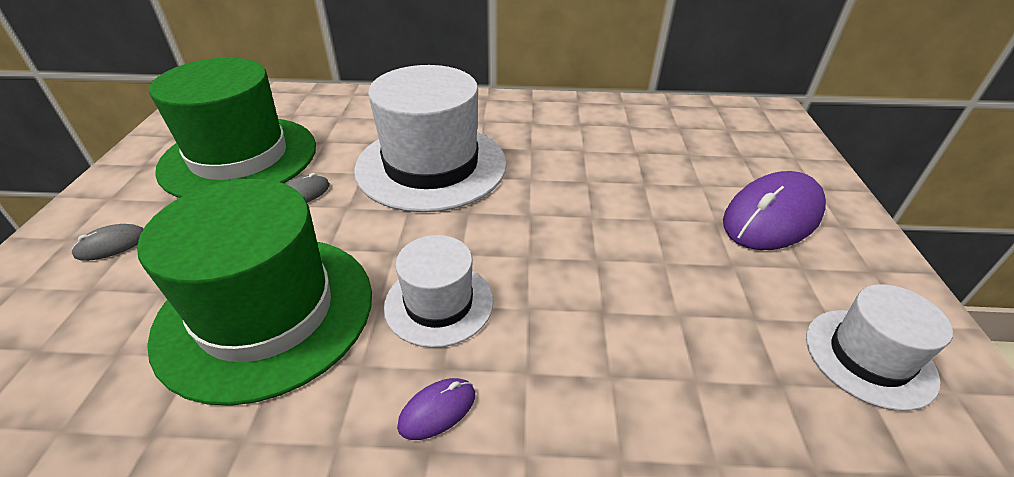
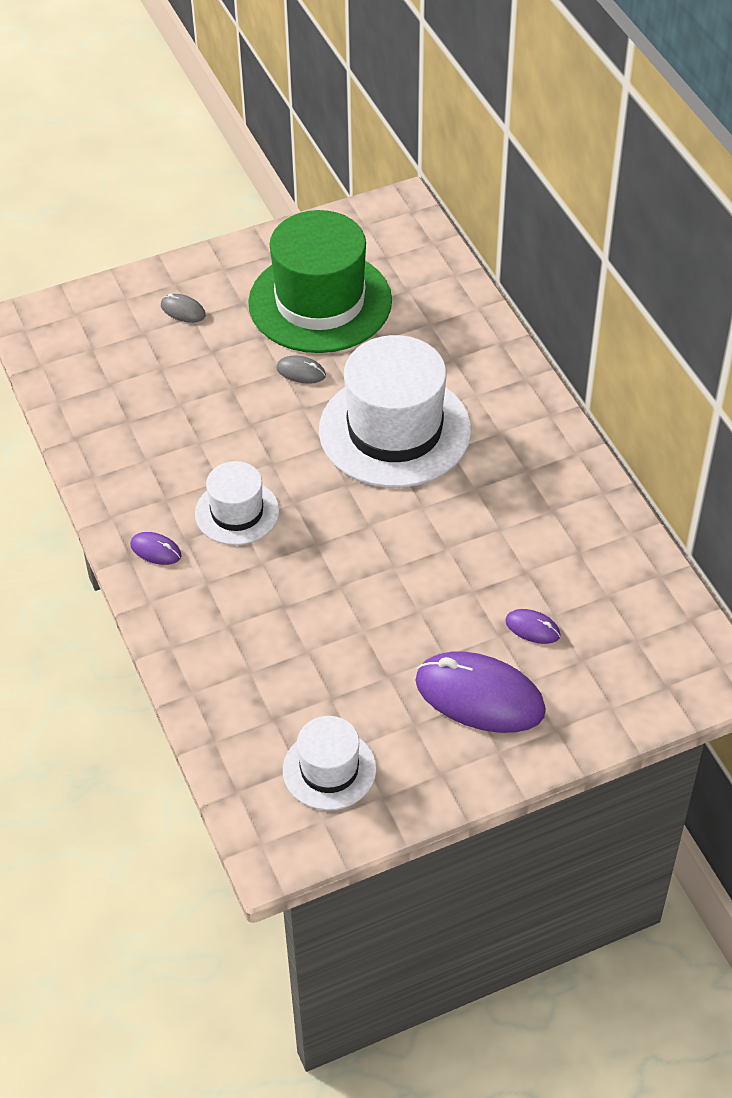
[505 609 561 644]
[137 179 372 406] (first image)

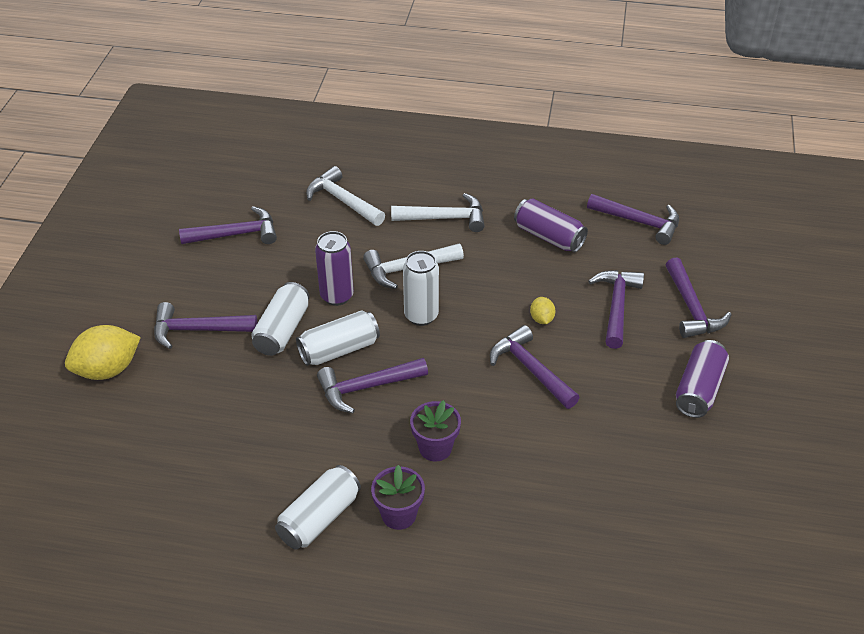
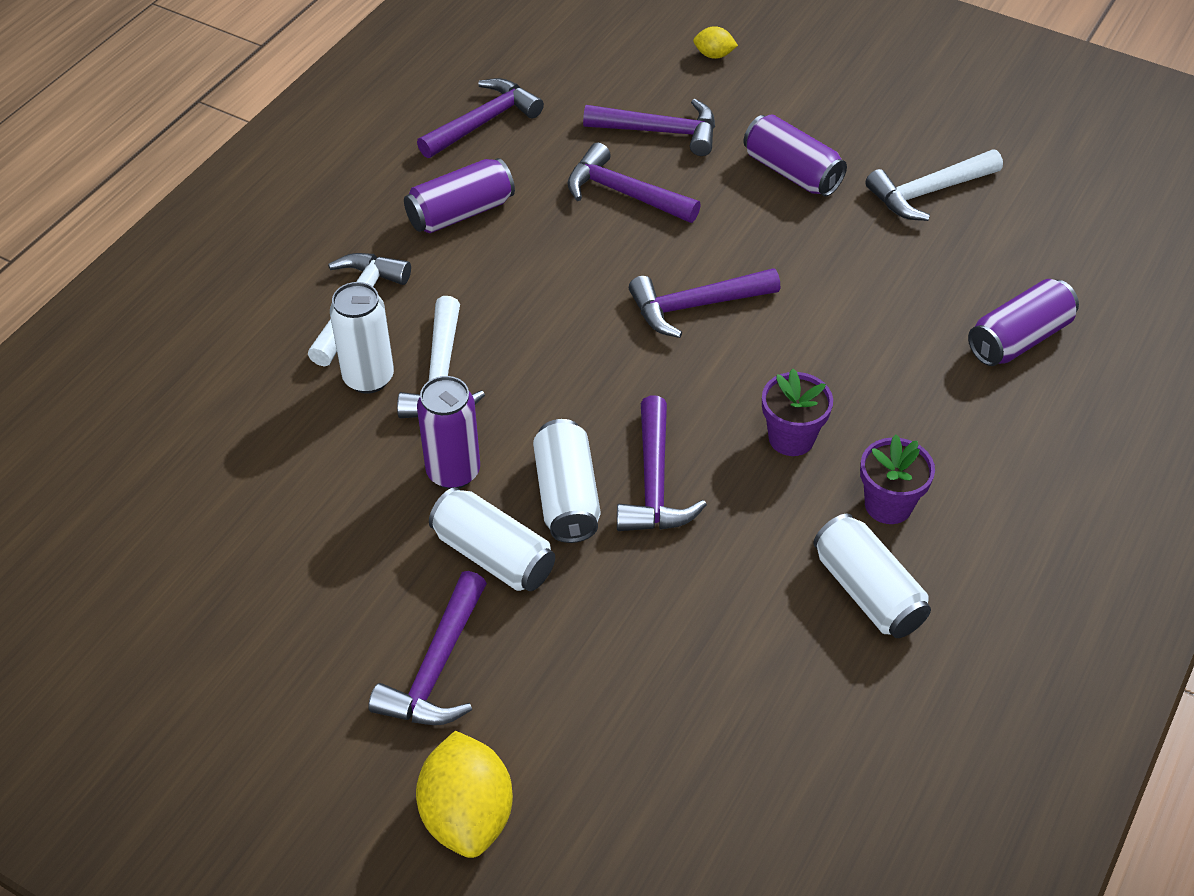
[330 282 394 394]
[693 26 738 59]
[865 150 1003 221]
[968 279 1079 366]
[179 206 277 244] (first image)

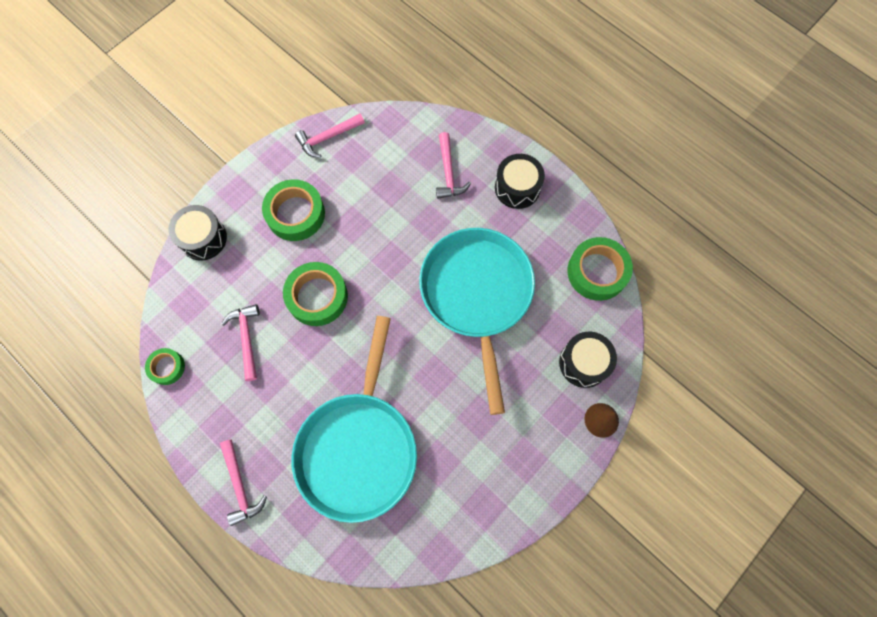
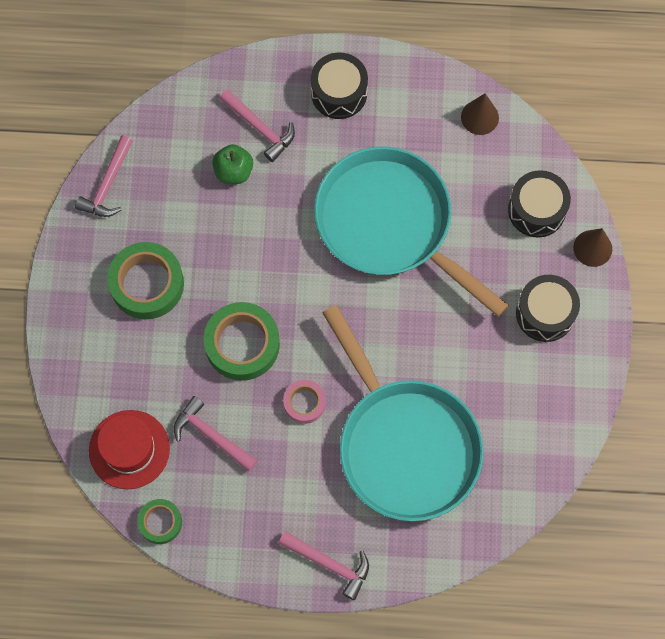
[89 410 170 489]
[212 144 253 184]
[283 380 326 424]
[461 93 499 135]
[516 275 580 342]

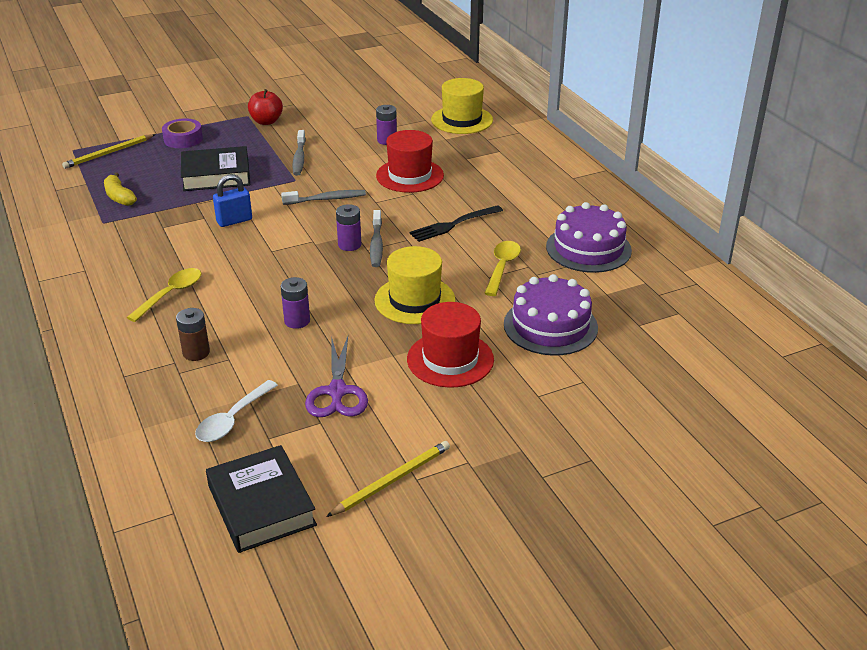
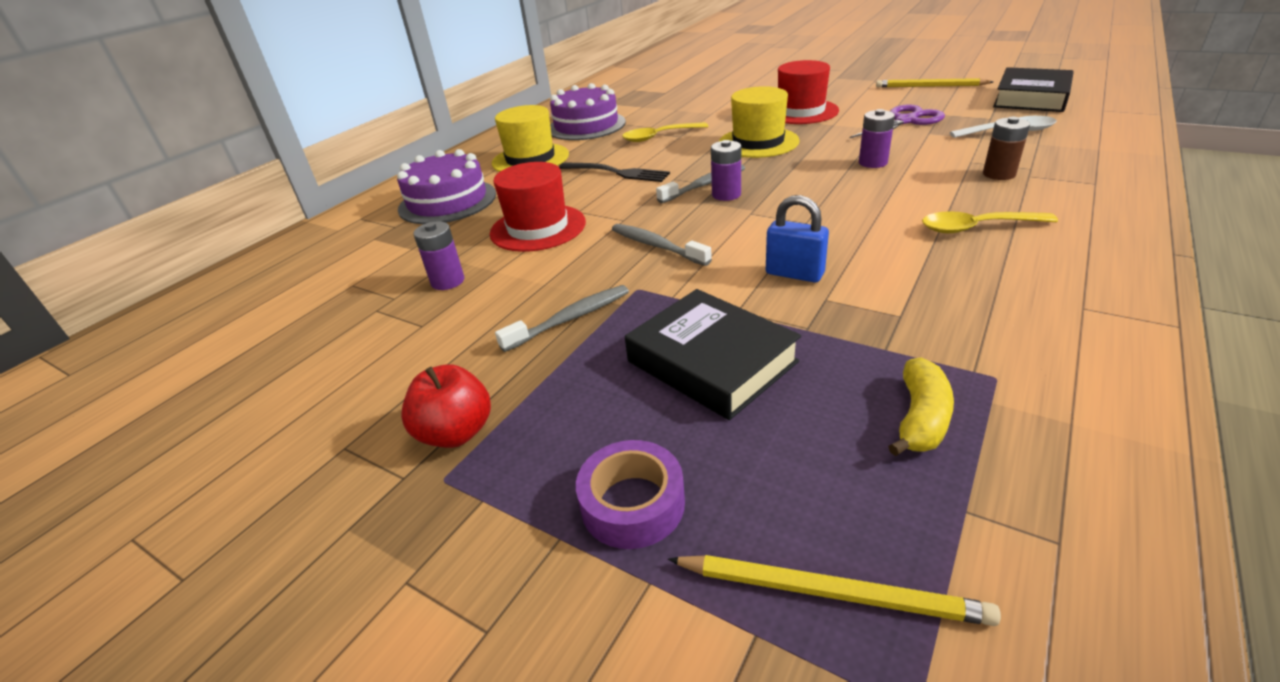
[397 149 496 224]
[492 105 569 172]

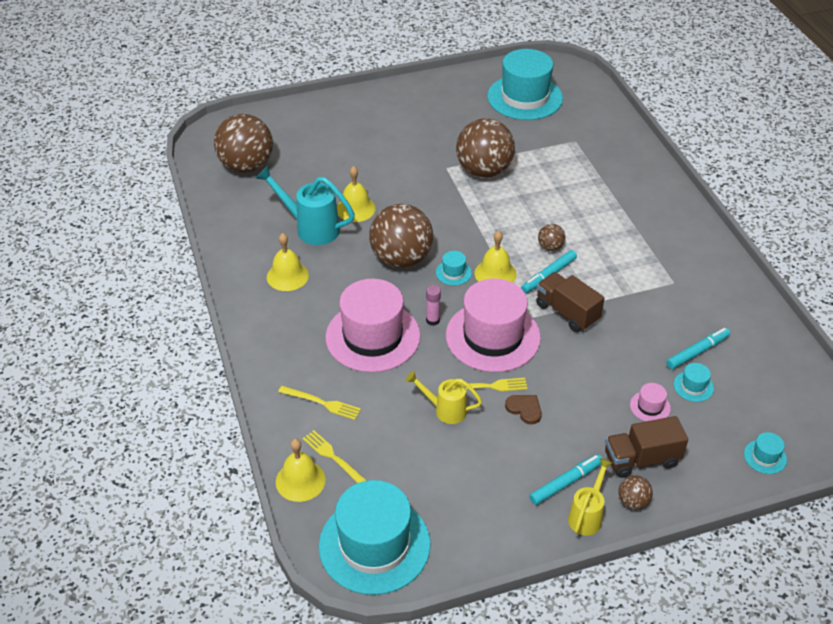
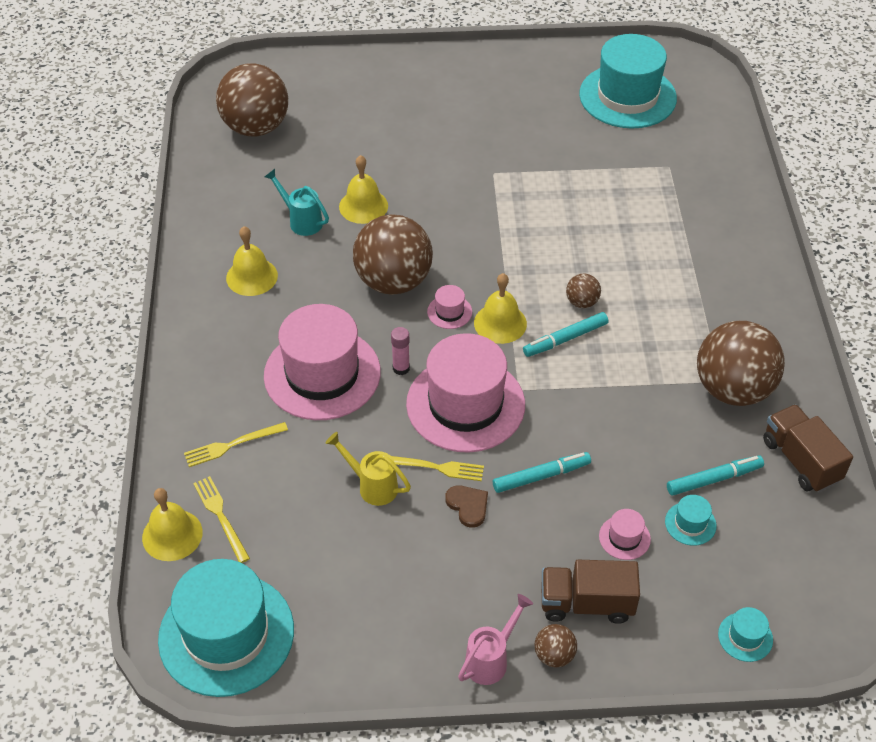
[184 422 288 467]
[264 169 329 236]
[427 285 472 329]
[458 594 533 685]
[493 452 591 493]
[697 321 785 406]
[763 404 853 492]

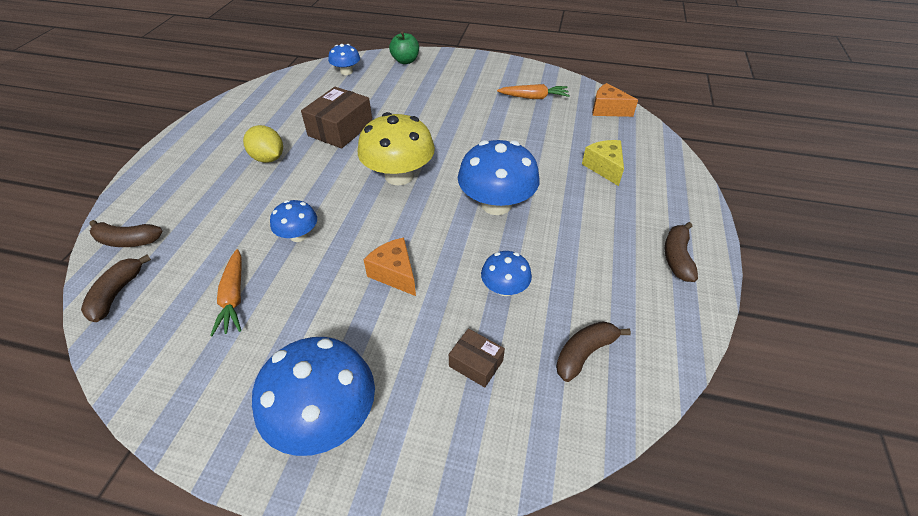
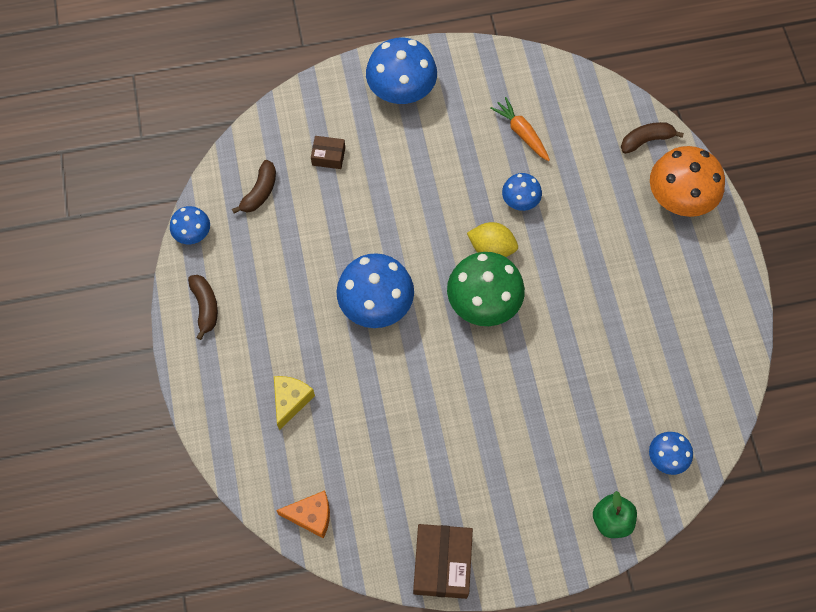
[170 206 210 244]
[274 376 315 430]
[413 524 473 599]
[447 252 525 326]
[467 222 518 257]
[650 146 725 217]
[81 255 151 322] (first image)
[364 237 416 296] (first image)
[497 84 570 99] (first image)

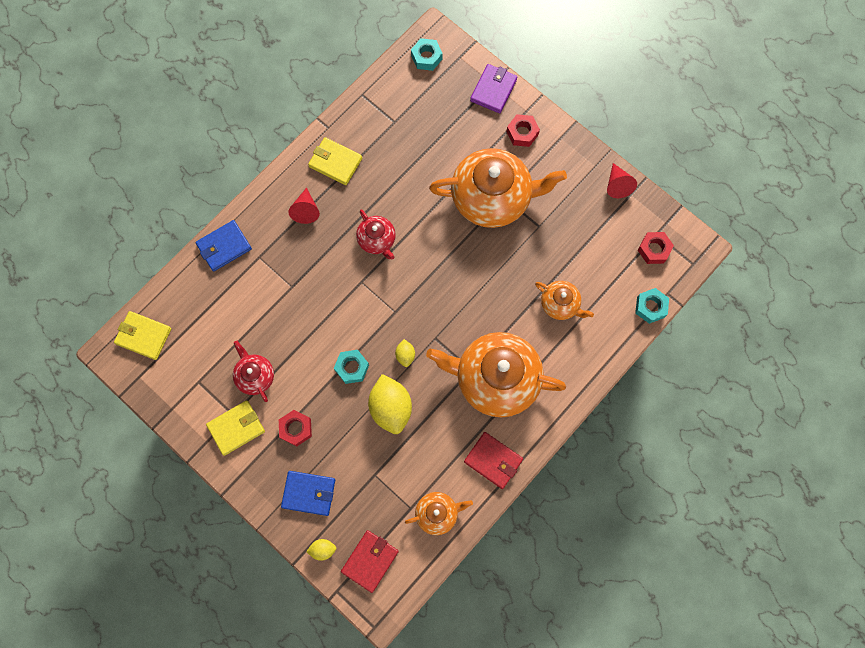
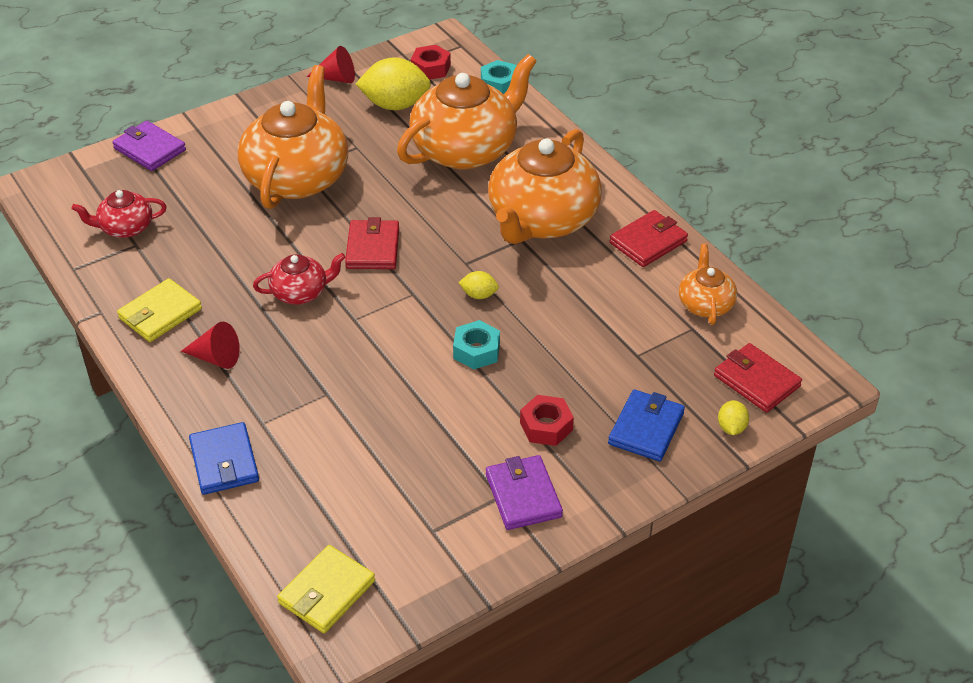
[72 190 167 238]
[345 217 399 269]
[356 57 431 110]
[397 54 537 170]
[486 455 563 530]
[411 38 443 71] (first image)
[506 114 540 147] (first image)

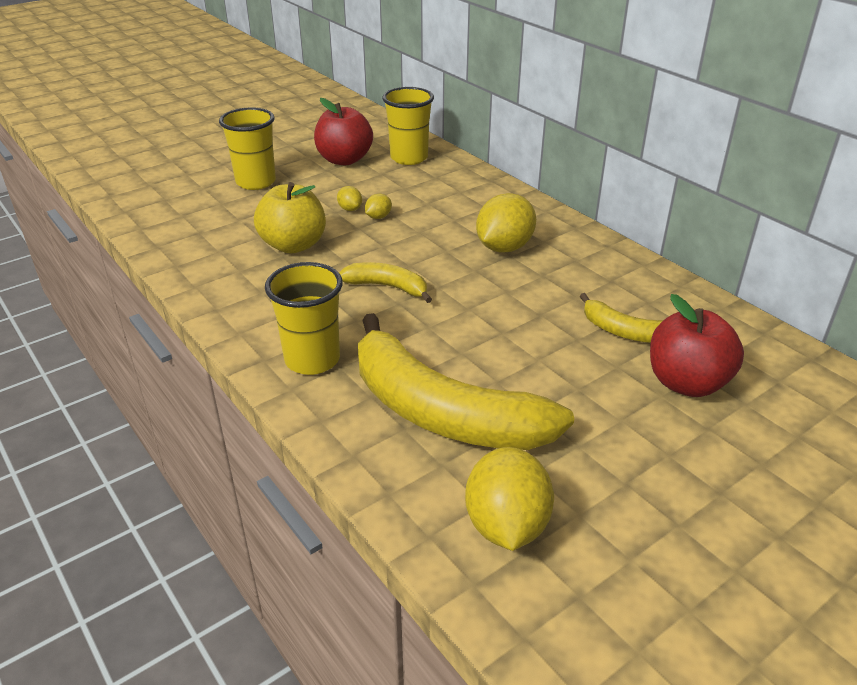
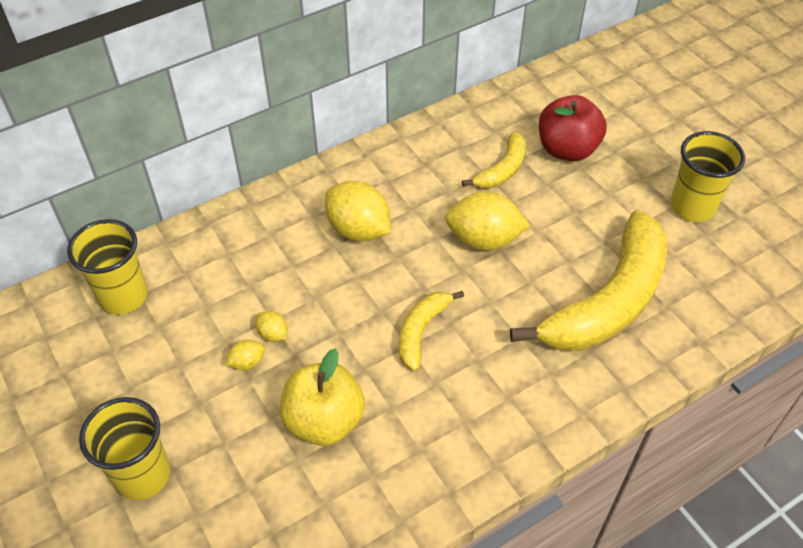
[445 192 530 251]
[670 131 745 222]
[314 98 373 165] (first image)

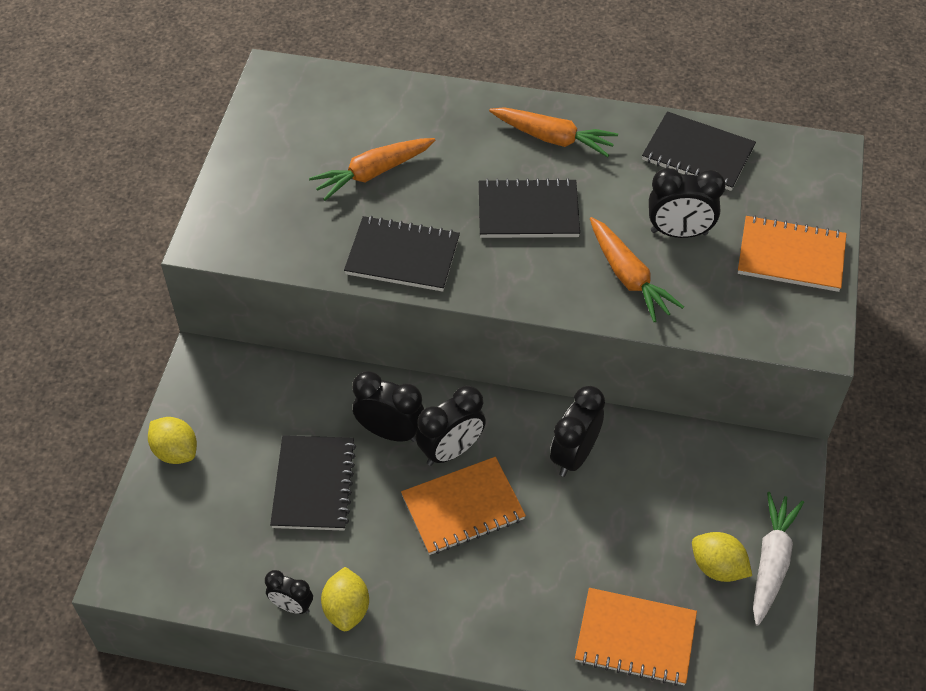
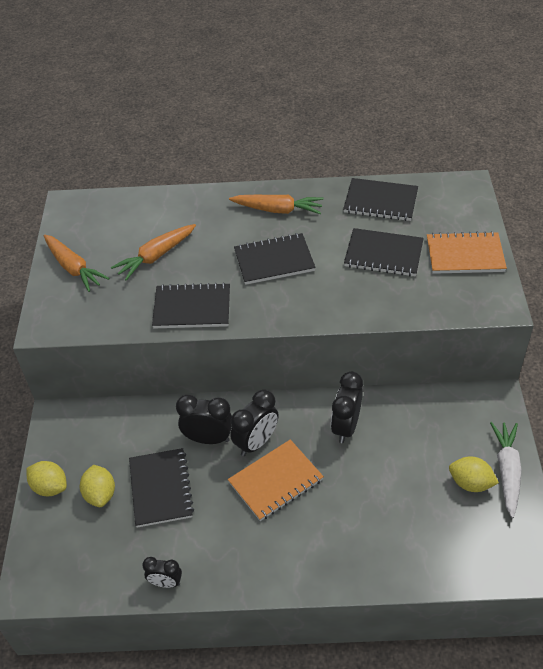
[44 234 110 292]
[80 465 115 507]
[344 228 424 277]
[575 588 697 686] (first image)

